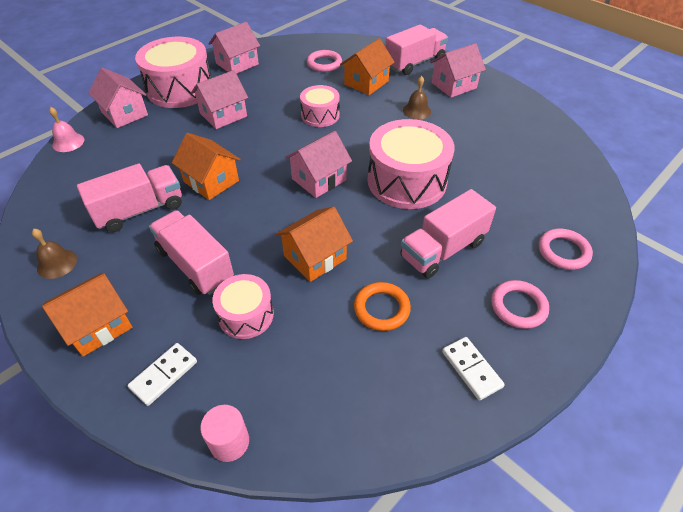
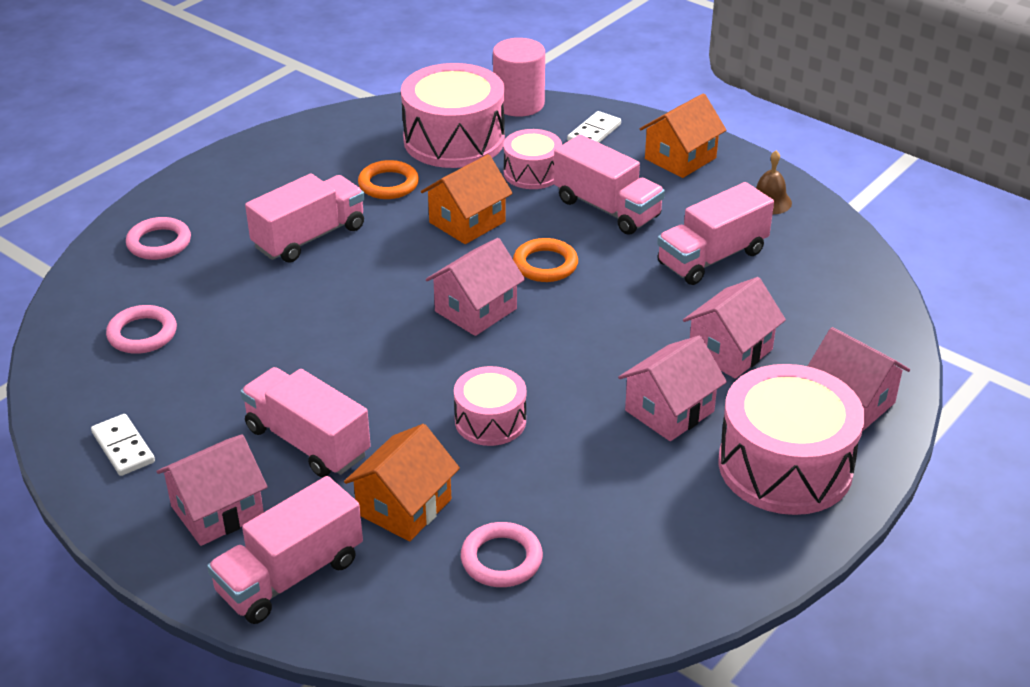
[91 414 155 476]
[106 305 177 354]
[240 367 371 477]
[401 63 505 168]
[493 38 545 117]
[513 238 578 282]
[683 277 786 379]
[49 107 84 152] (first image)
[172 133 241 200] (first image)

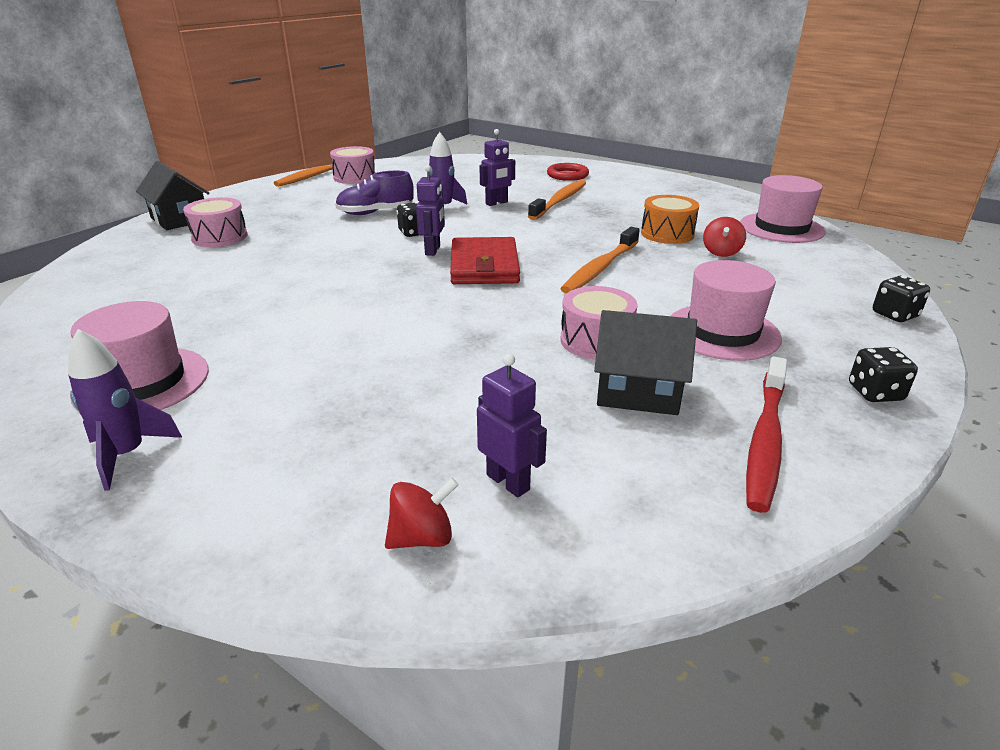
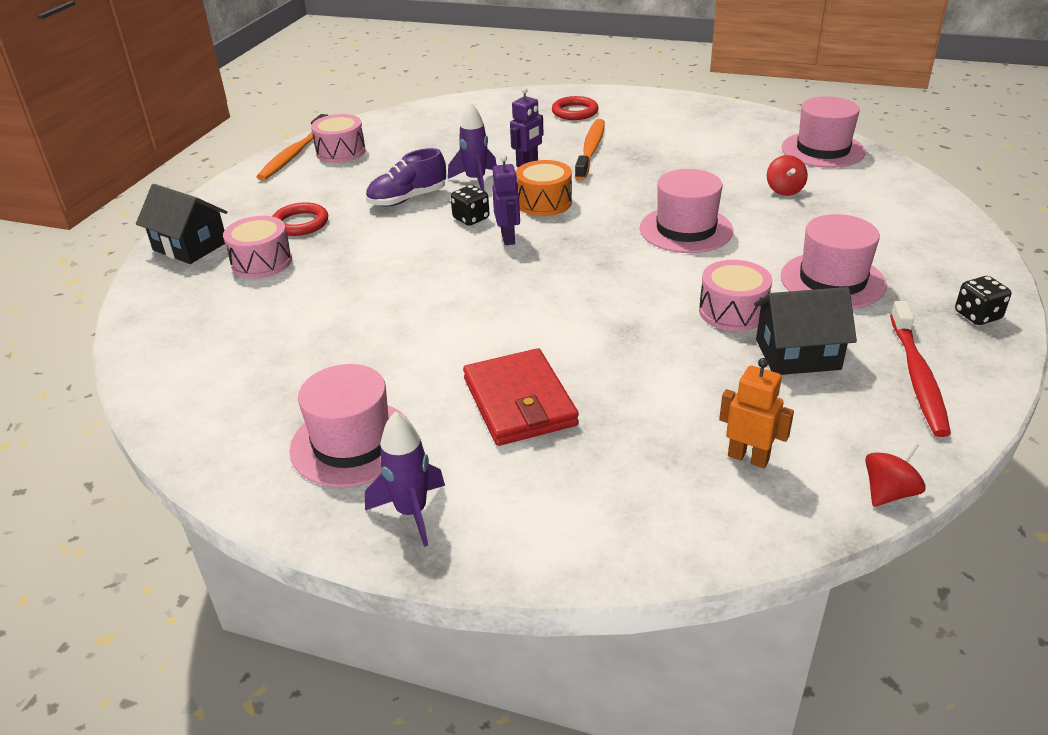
[272 202 328 236]
[463 348 579 446]
[516 160 572 216]
[640 169 733 253]
[719 358 794 469]
[865 441 926 507]
[873 276 930 322] (first image)

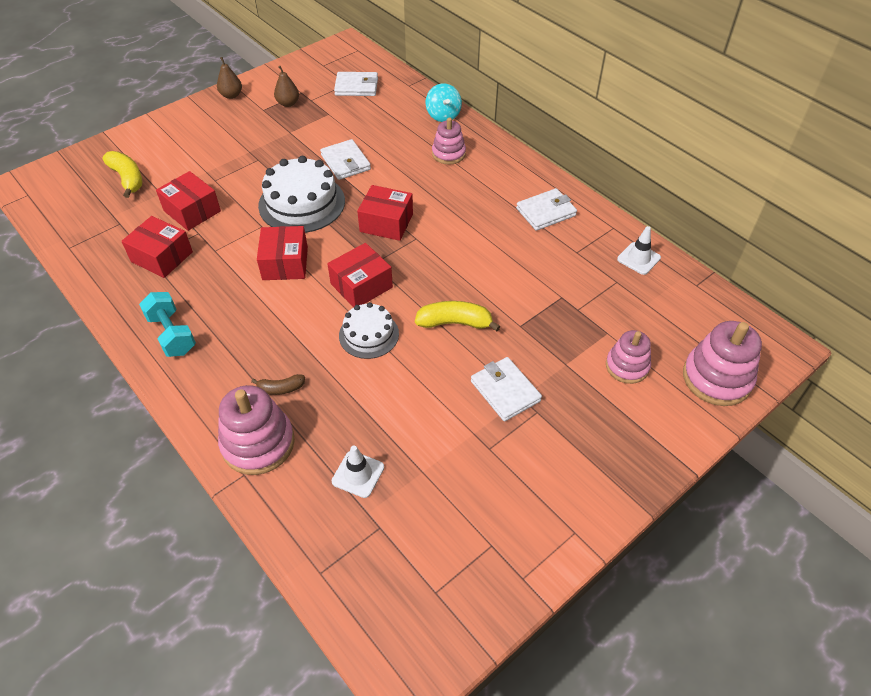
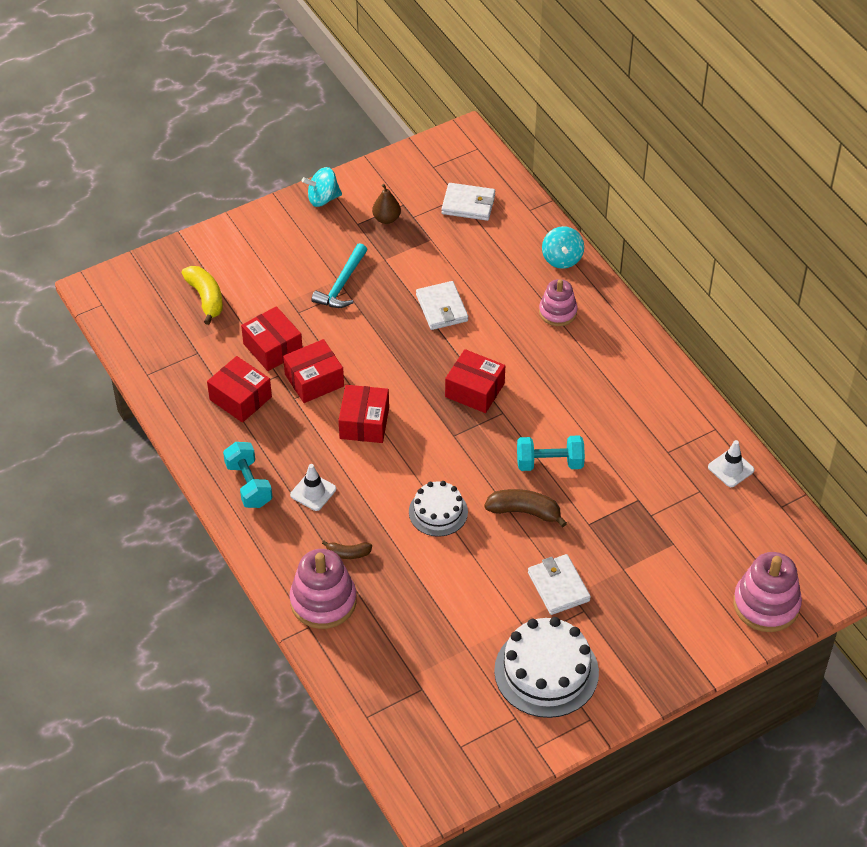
[283 339 344 403]
[290 464 336 511]
[302 167 342 207]
[311 243 367 308]
[484 489 567 527]
[494 617 599 718]
[517 435 585 471]
[516 188 577 231] (first image)
[606 330 651 384] (first image)

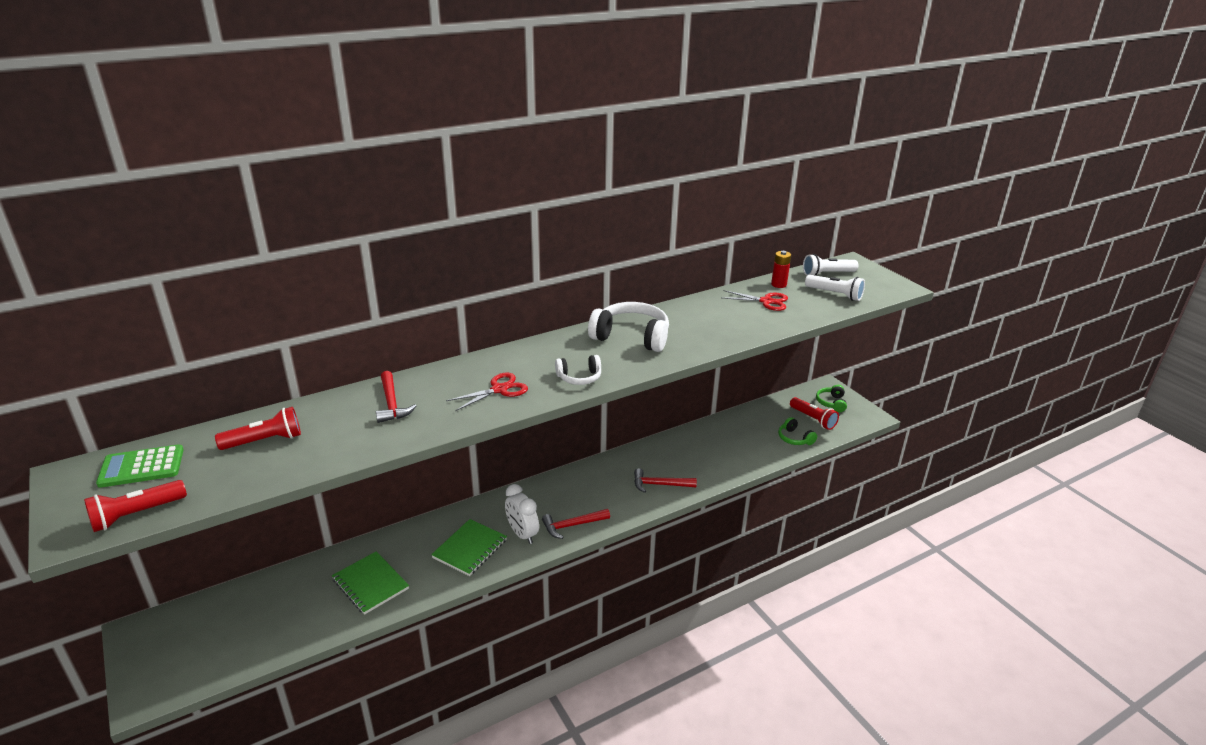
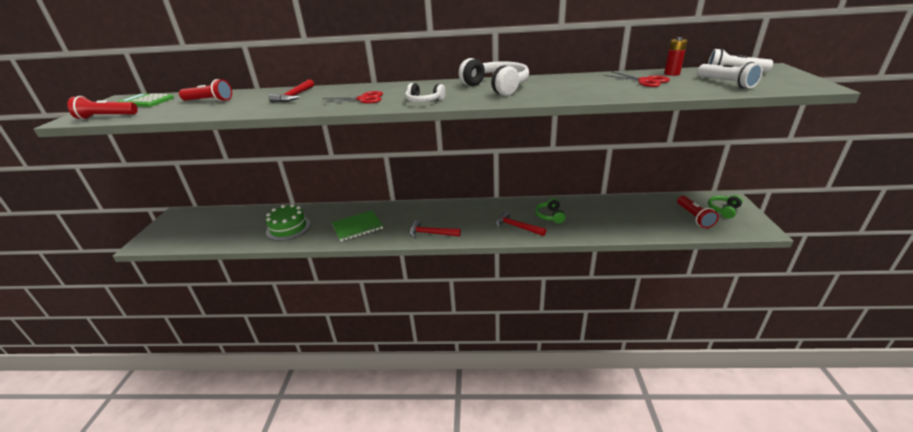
[266 204 311 241]
[535 198 566 223]
[505 484 539 544] (first image)

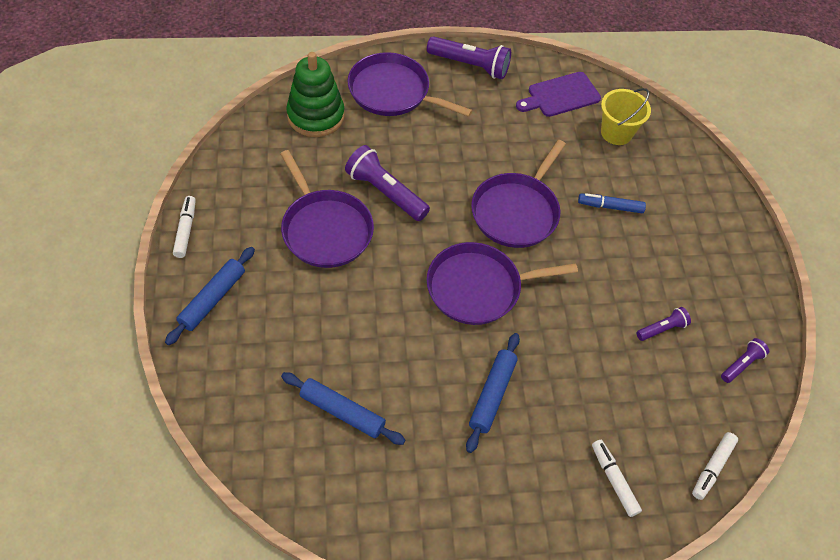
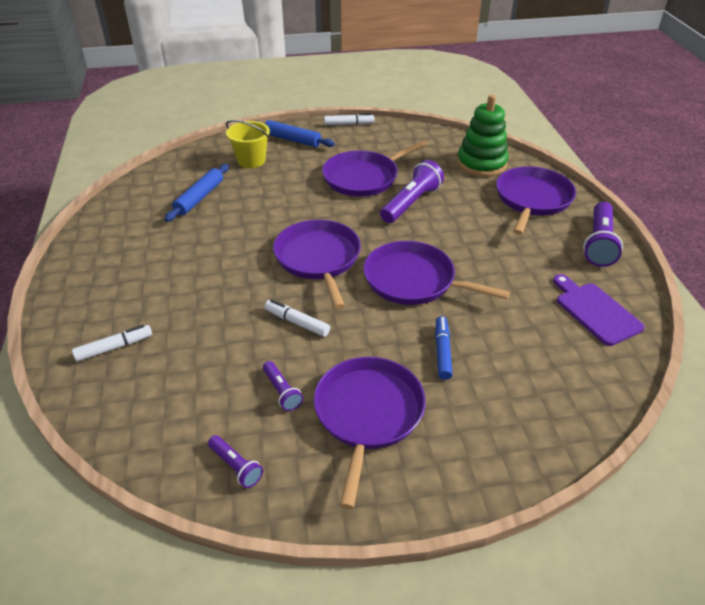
[226 120 270 168]
[264 299 330 337]
[314 357 426 509]
[466 333 520 453] (first image)

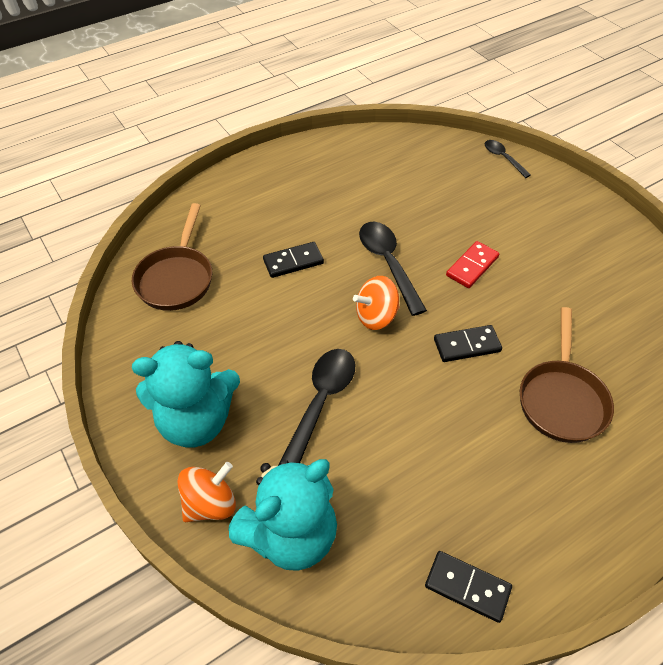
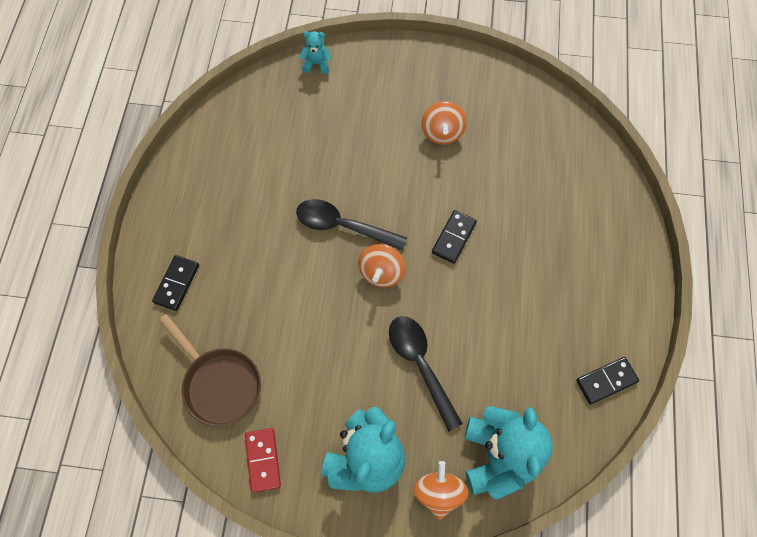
[152 255 199 311]
[245 428 281 493]
[299 31 331 74]
[422 101 467 145]
[520 307 614 443] (first image)

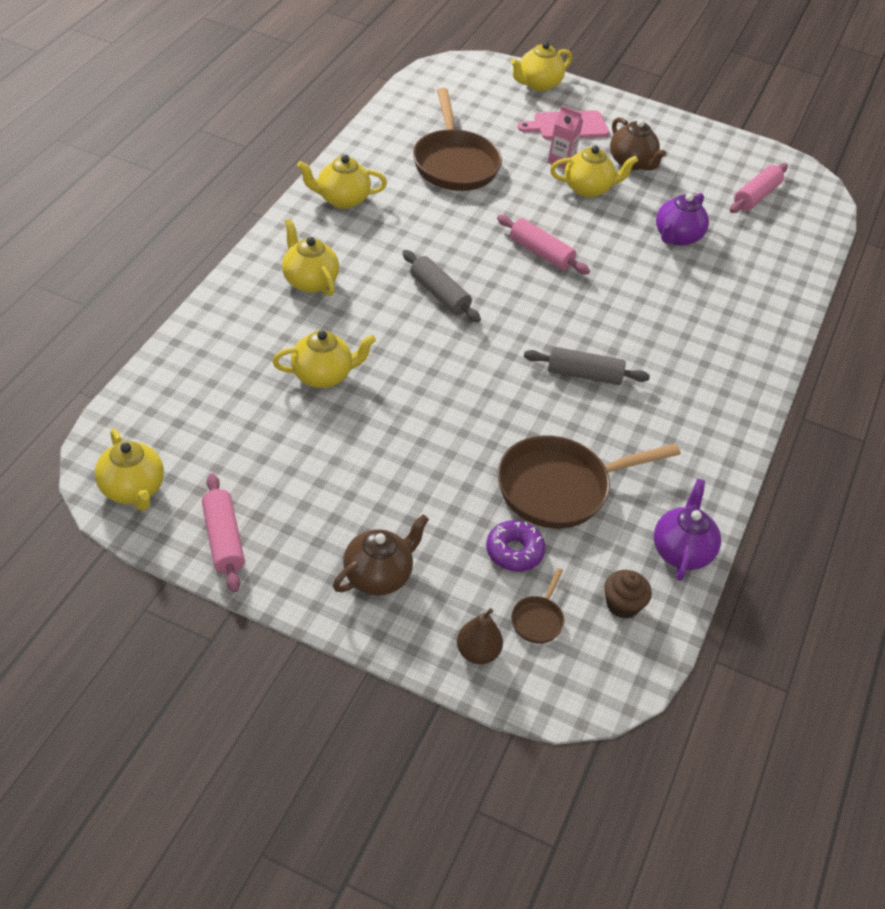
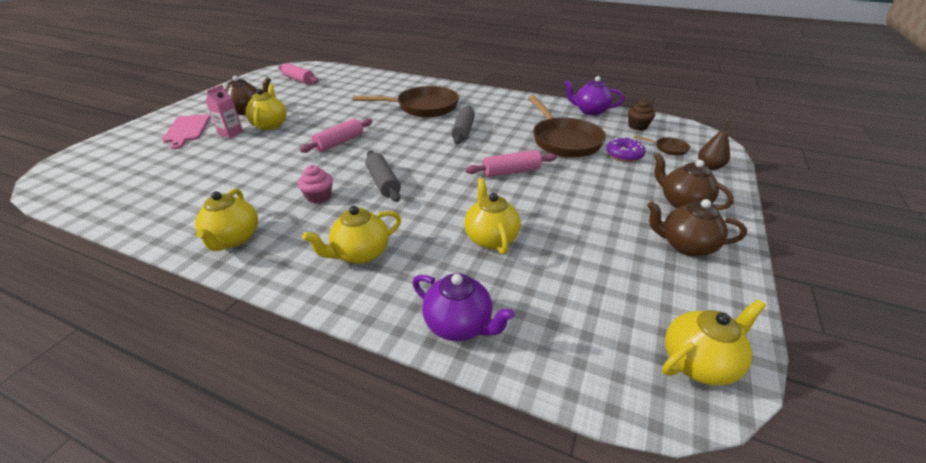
[298 165 333 204]
[353 86 459 117]
[365 150 401 202]
[412 273 515 341]
[465 150 557 177]
[647 199 747 256]
[511 42 572 91] (first image)

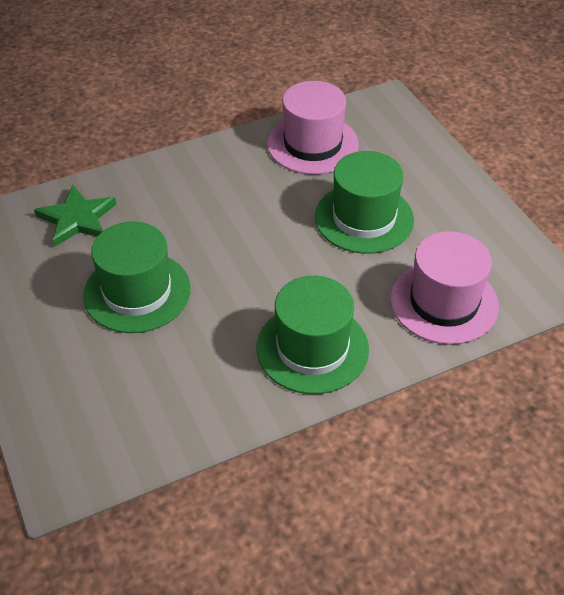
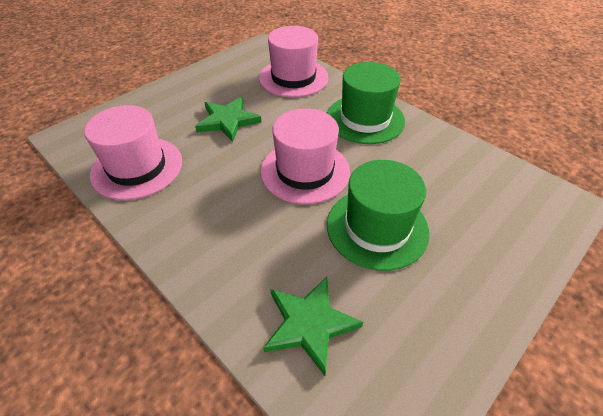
[195 97 261 142]
[260 108 350 204]

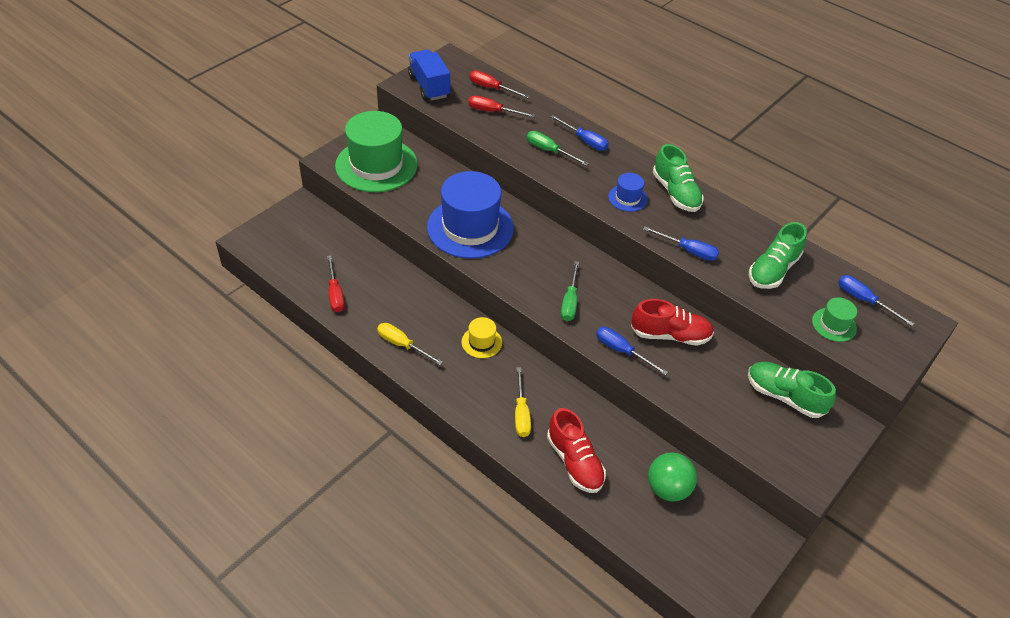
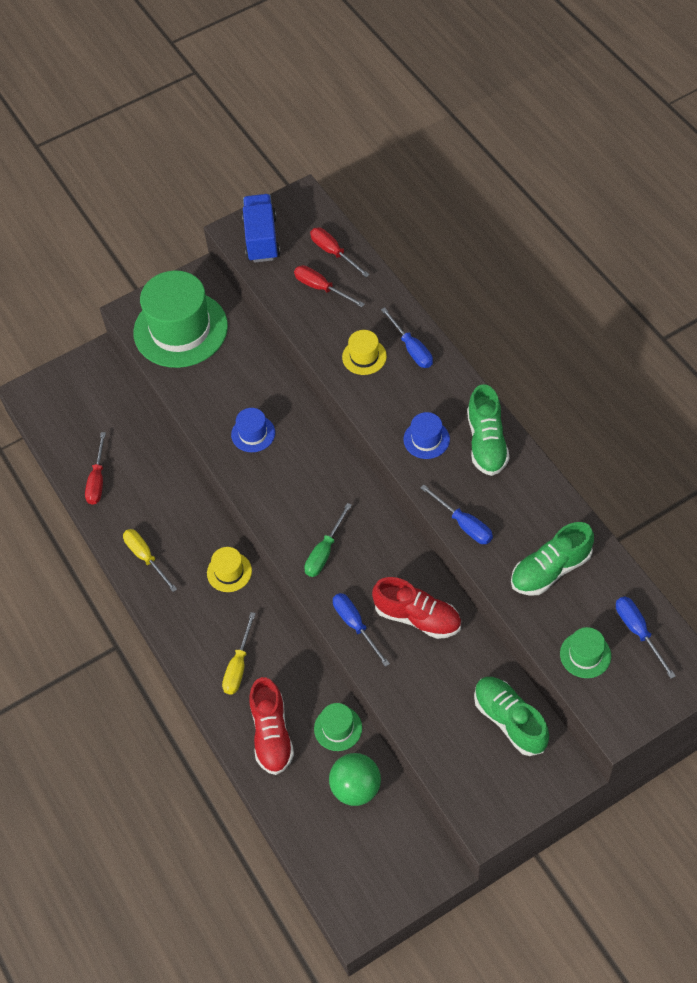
[231 408 275 452]
[314 703 362 751]
[342 330 387 375]

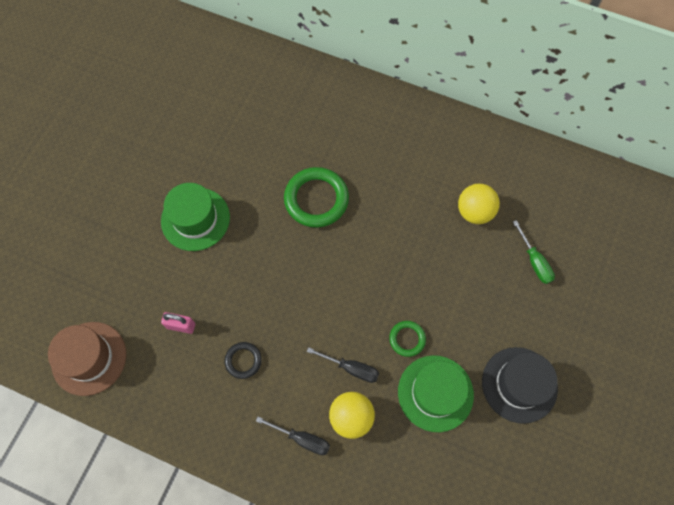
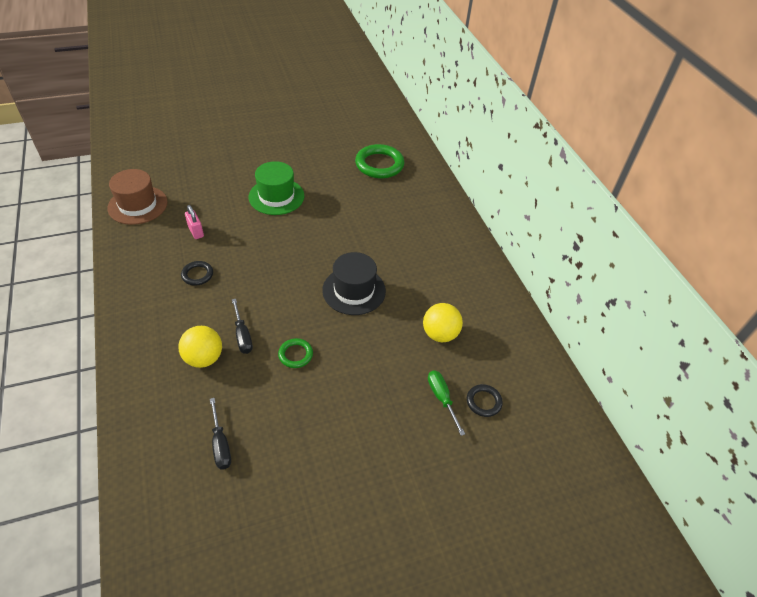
[210 398 231 470]
[322 252 386 315]
[355 144 405 178]
[428 370 465 436]
[467 384 503 417]
[398 355 474 432] (first image)

